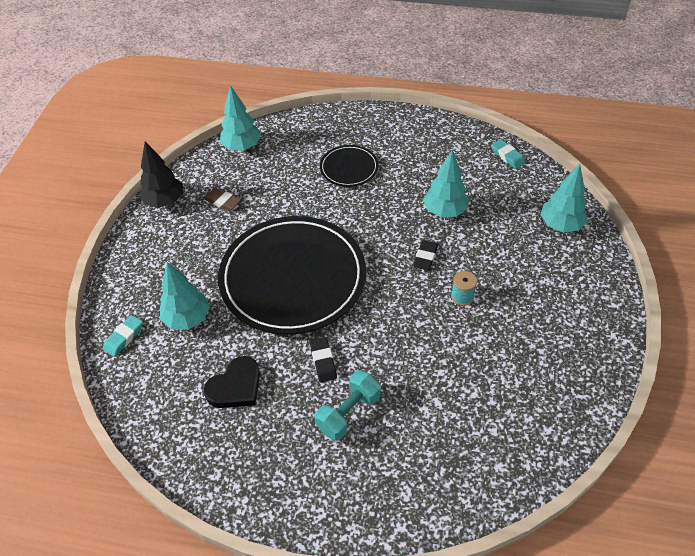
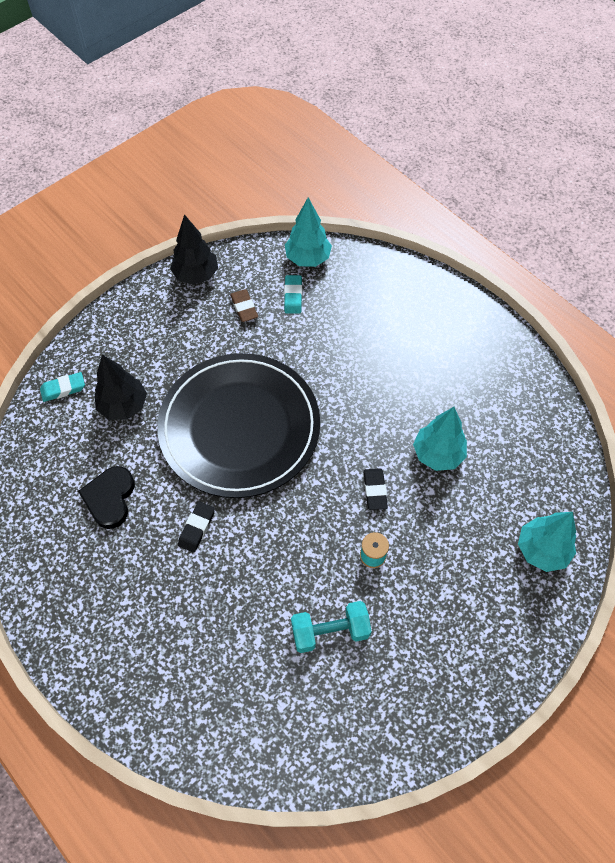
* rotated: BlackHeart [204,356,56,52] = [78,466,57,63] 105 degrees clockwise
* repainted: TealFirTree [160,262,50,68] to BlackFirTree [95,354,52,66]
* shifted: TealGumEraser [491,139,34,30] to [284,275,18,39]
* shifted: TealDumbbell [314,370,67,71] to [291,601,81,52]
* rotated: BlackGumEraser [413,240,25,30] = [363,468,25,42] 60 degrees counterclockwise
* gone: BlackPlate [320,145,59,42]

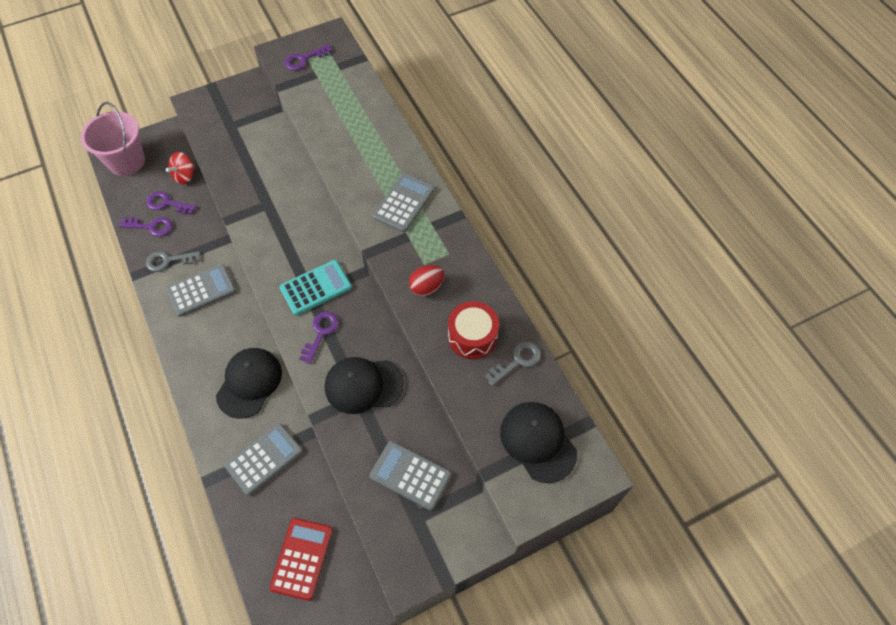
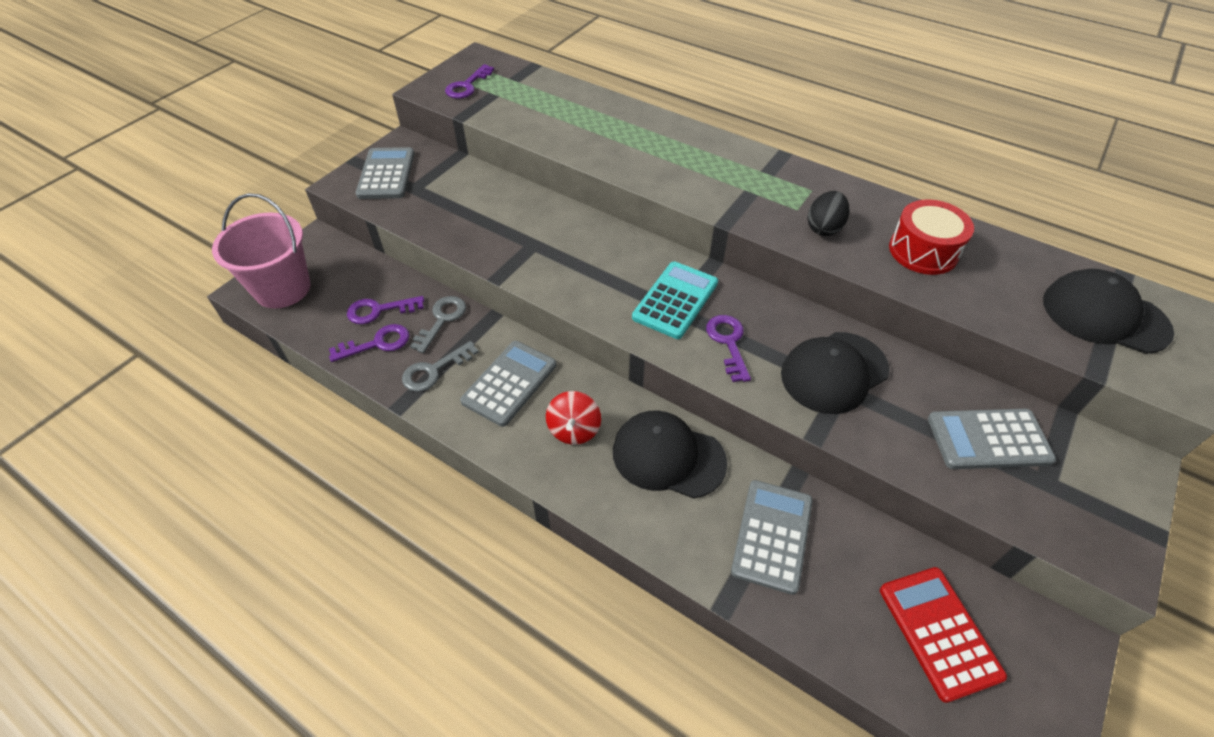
* shifted: GreyPocketCalculator [373,173,62,60] to [356,147,58,52]
* shifted: GreyLatchkey [485,342,56,44] to [410,296,56,57]
* shifted: RedToyTop [166,152,29,32] to [546,391,55,54]
* rotated: BlackPeakedCap [216,348,66,71] = [613,411,115,88] 60 degrees counterclockwise
* repainted: RedToyEgg [409,265,35,31] to BlackToyEgg [807,191,43,45]

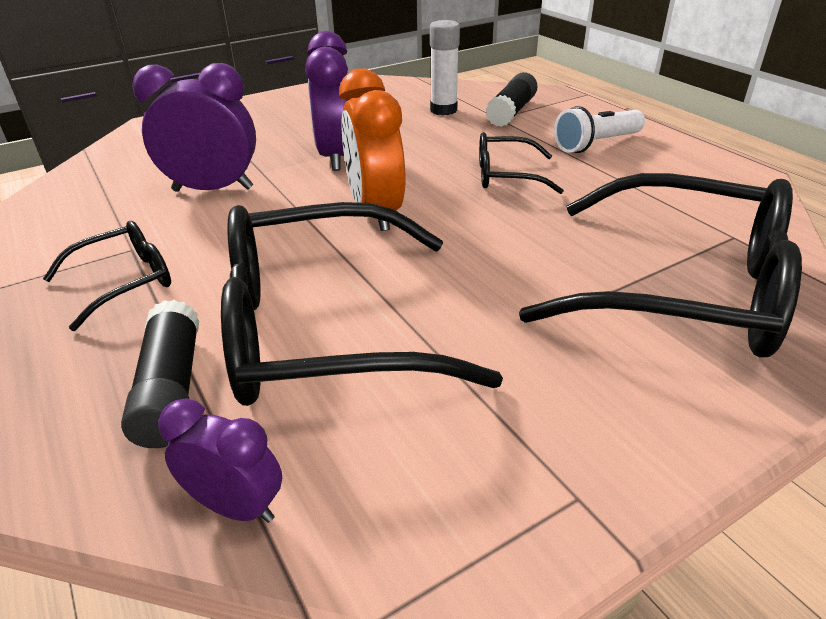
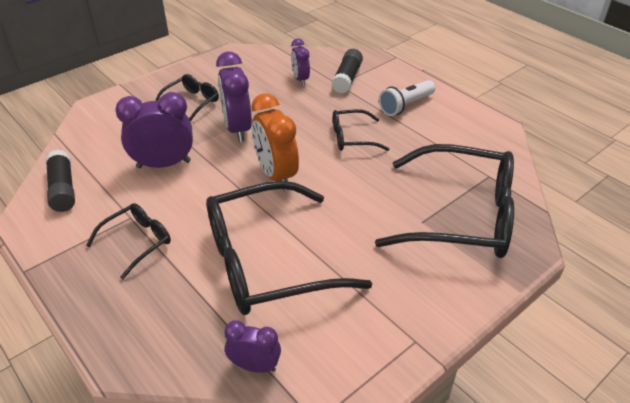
* shifted: BlackGlueStick [121,300,78,148] to [46,150,29,62]
* new: BlackSpectacles [155,74,64,48]
* swapped: SnowWhiteGlueStick [430,20,30,95] to RoyalPurpleAlarmClock [291,39,19,46]

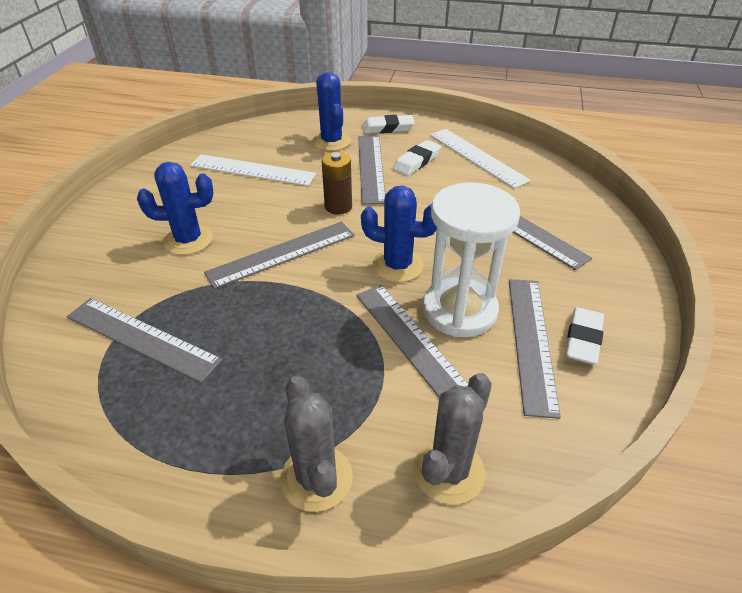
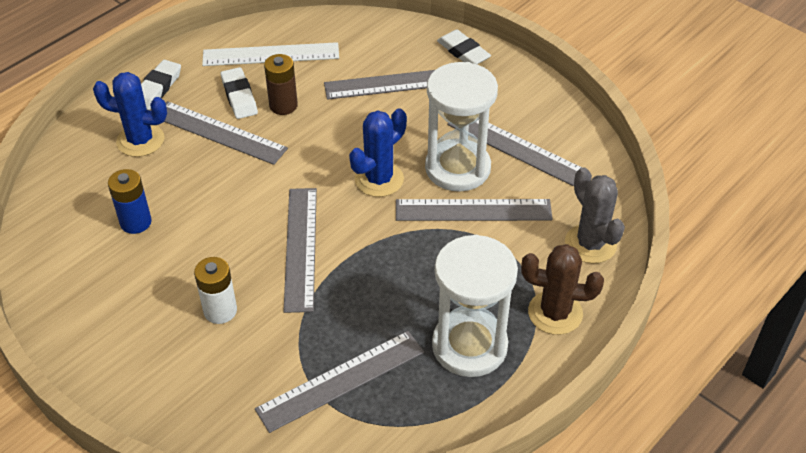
* swapped: SnowWhiteRuler [190,154,126,32] to CobaltPowerCell [108,169,44,65]
* swapped: CobaltCactus [137,162,77,93] to SnowWhitePowerCell [194,257,43,67]
* shifted: BrownPowerCell [321,152,31,62] to [264,54,34,61]
* new: SnowWhiteSandTimer [432,235,86,142]
* shifted: SnowWhiteGumEraser [565,307,39,58] to [437,29,54,35]
* repainted: GreyCactus [280,375,73,137] to BrownCactus [521,244,83,91]

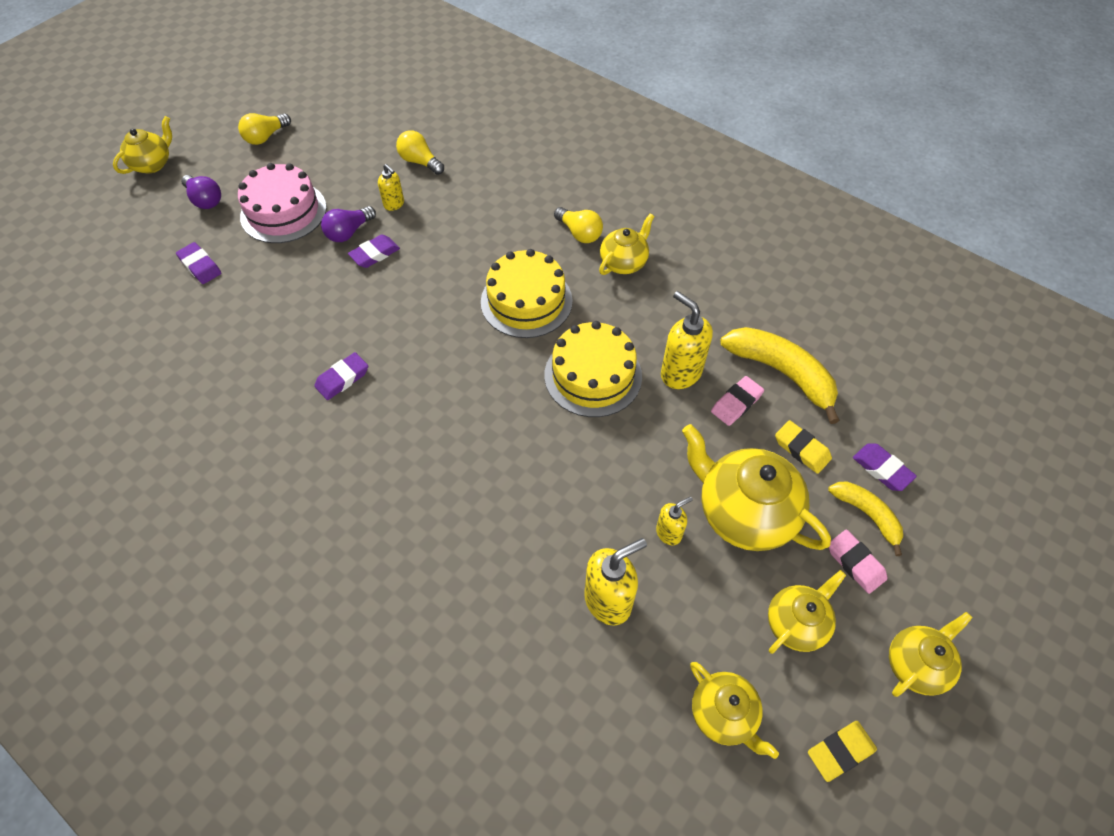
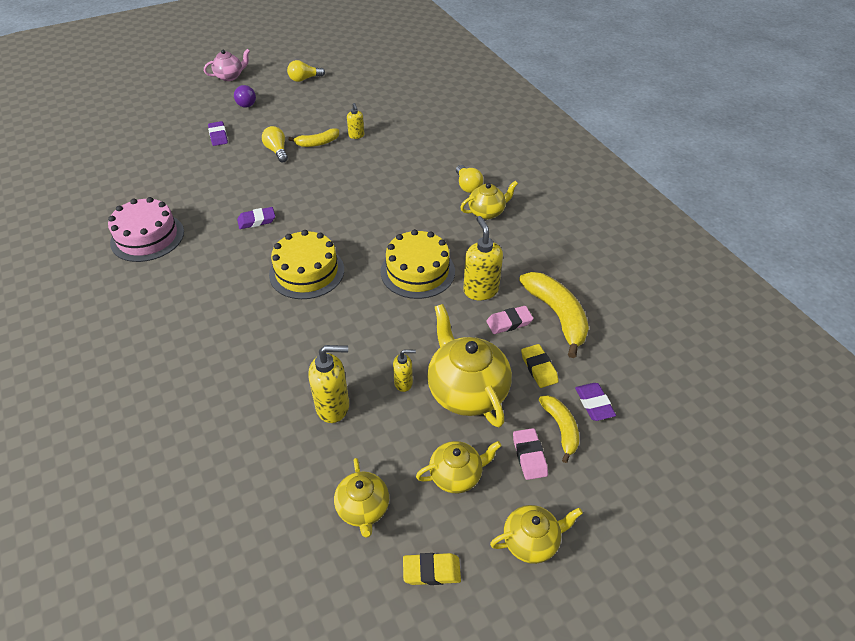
* shifted: RosePinkLayerCake [238,163,89,80] to [108,197,76,65]
* repainted: GoldenTeapot [113,116,59,58] to RosePinkTeapot [204,49,46,32]
* shifted: GoldenLightBulb [396,130,48,45] to [262,126,26,36]
* shifted: GoldenLayerCake [481,249,92,89] to [269,230,75,69]
* swapped: RoyalPurpleLightBulb [321,206,55,36] to GoldenToyBanana [288,128,51,19]
* gone: RoyalPurpleGumEraser [348,234,52,34]

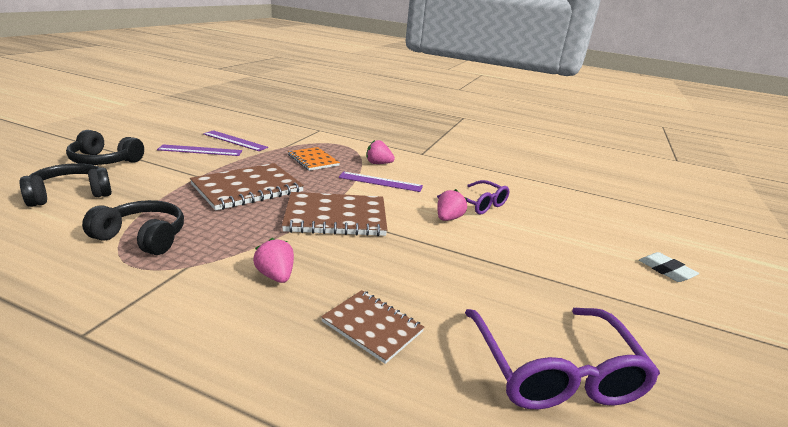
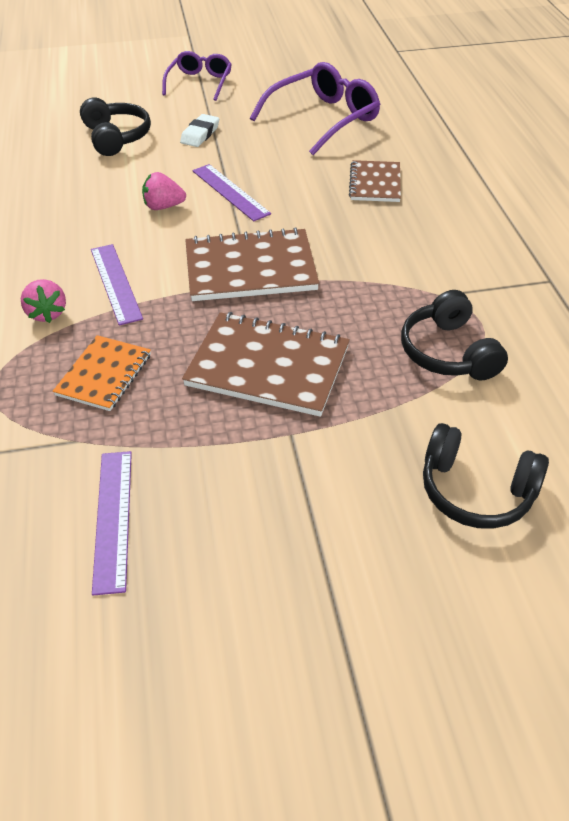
* shifted: BlackOverEarHeadphones [66,130,78,35] to [80,97,71,59]
* shifted: RoyalPurpleSpectacles [437,180,72,35] to [162,51,70,50]
* shifted: SnowWhiteGumEraser [639,252,60,30] to [180,114,39,33]
* rotated: BrownExerciseBook [282,192,105,44] = [185,227,134,74] 60 degrees counterclockwise
* shifted: RoyalPurpleRuler [157,144,85,12] to [192,164,79,57]
* gone: RosePinkBerry [253,238,41,45]

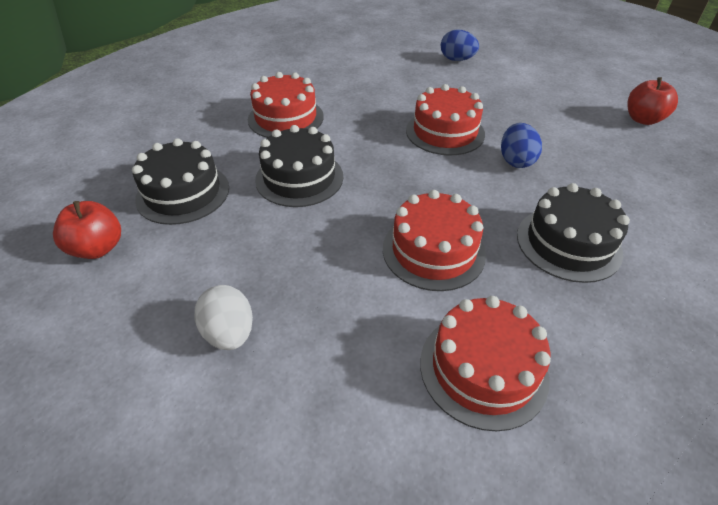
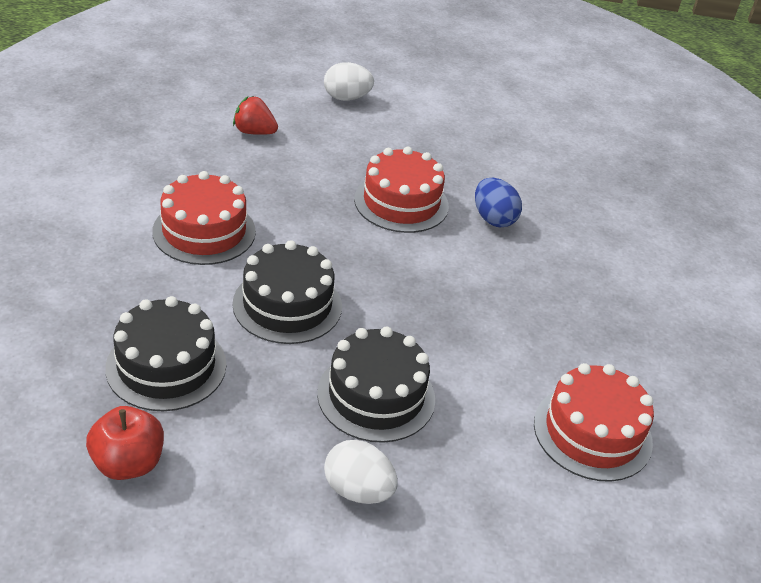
* new: RedBerry [233,96,45,39]
* shifted: BlackLayerCake [517,183,113,100] to [317,326,118,117]
* repainted: CobaltToyEgg [441,29,38,32] to SnowWhiteToyEgg [324,62,50,39]
* gone: RedLayerCake [383,190,103,101]
* gone: RedToyApple [628,77,50,48]

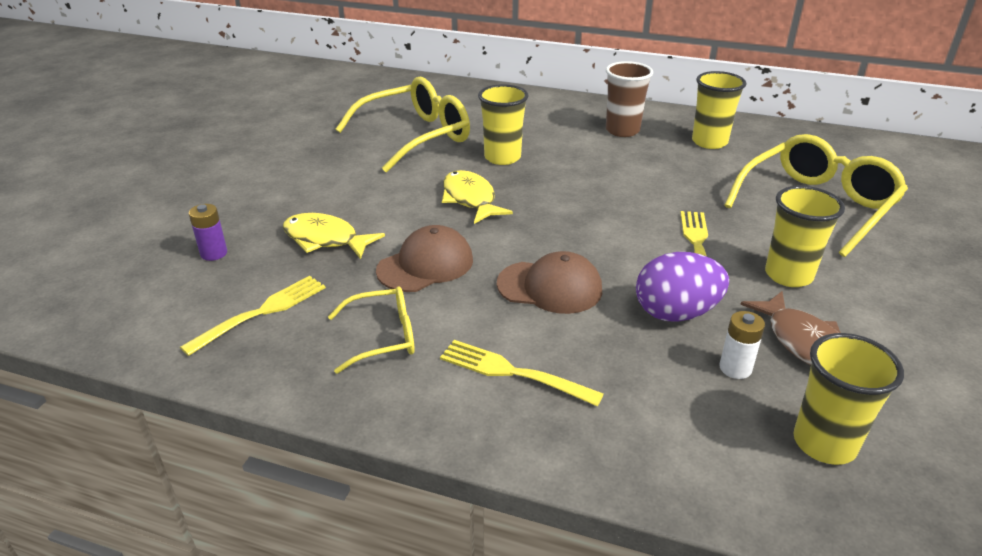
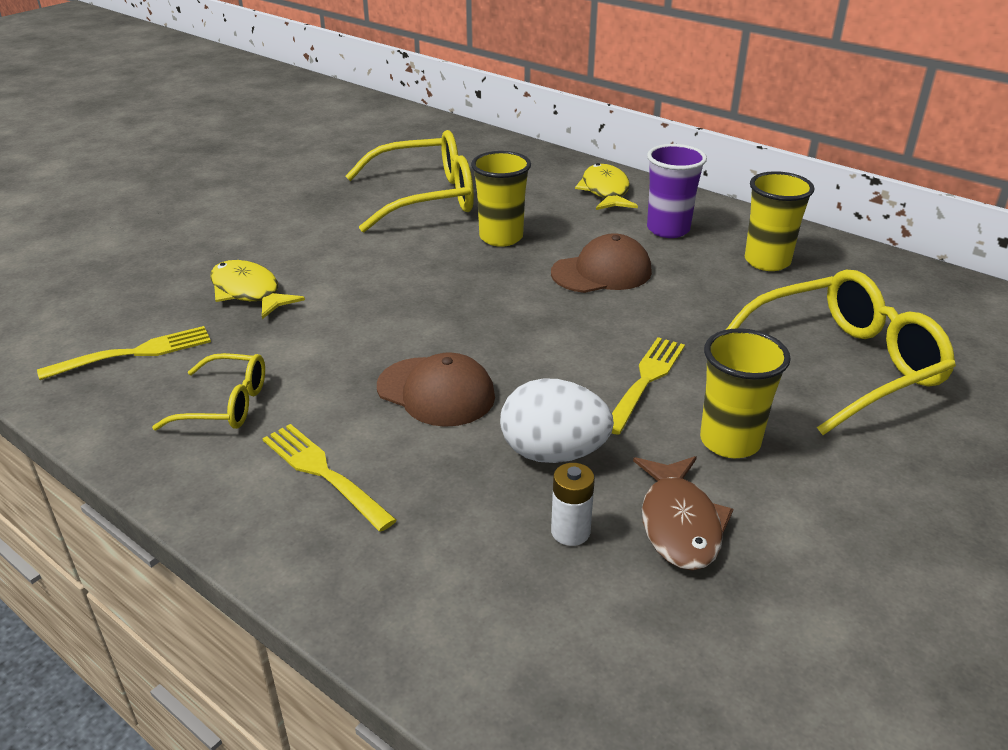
* repainted: RoyalPurpleToyEgg [636,252,93,70] to SnowWhiteToyEgg [500,378,114,85]
* shifted: BrownPeakedCap [376,225,97,67] to [551,233,101,60]
* shifted: GoldenFishFigure [442,170,71,54] to [575,163,63,47]
* repainted: BrownCup [606,61,47,76] to RoyalPurpleCup [647,144,60,94]
* gone: RoyalPurplePowerCell [189,204,38,57]
* gone: GoldenCup [793,333,111,132]

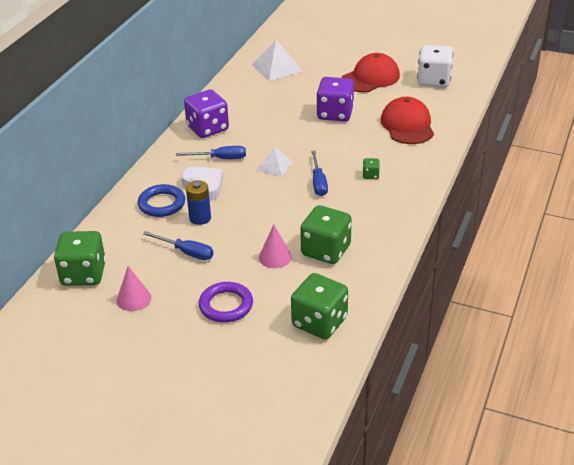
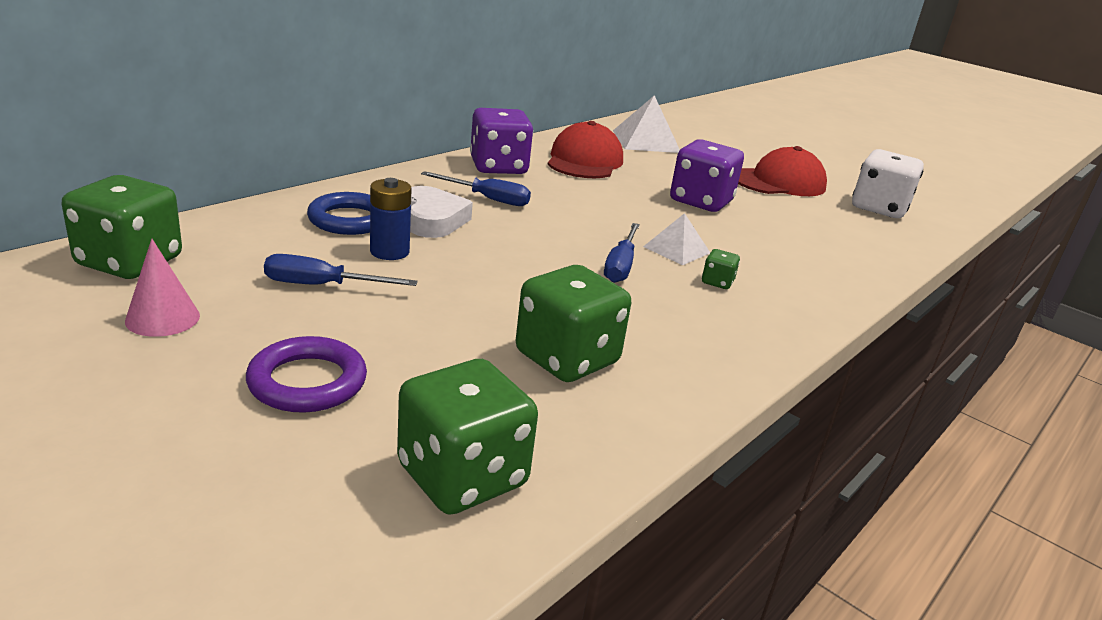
* rotated: CobaltHandScrewdriver [143,231,71,29] = [264,254,154,32] 135 degrees clockwise
* shifted: RedPeakedCap [381,97,53,47] to [547,121,76,57]
* shifted: SnowWhitePyramidShape [256,147,37,30] to [643,213,67,52]
* gone: RosePinkConeShape [259,224,33,44]

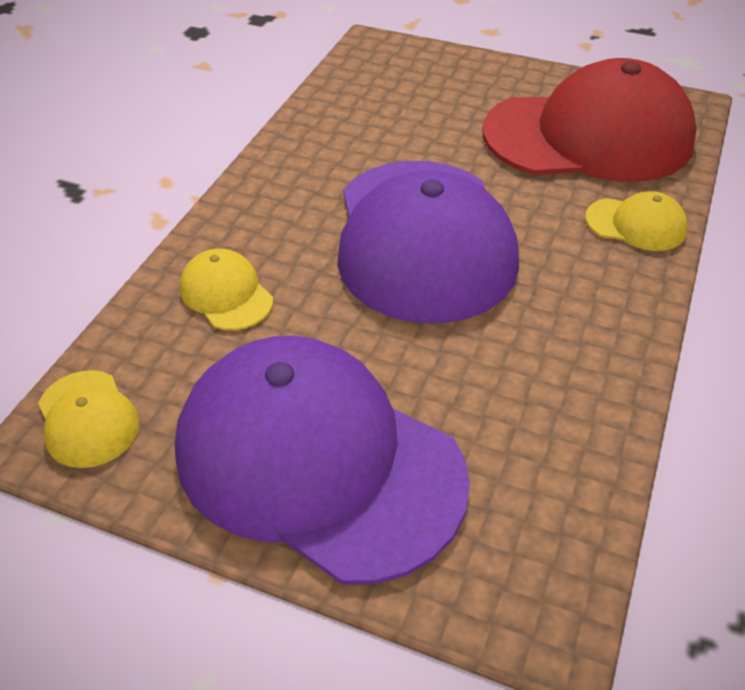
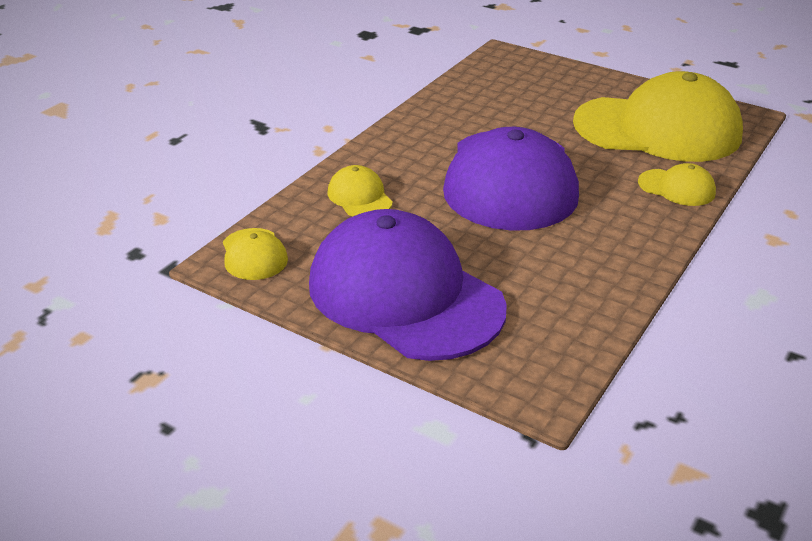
* repainted: RedPeakedCap [483,58,214,124] to GoldenPeakedCap [573,71,170,91]

